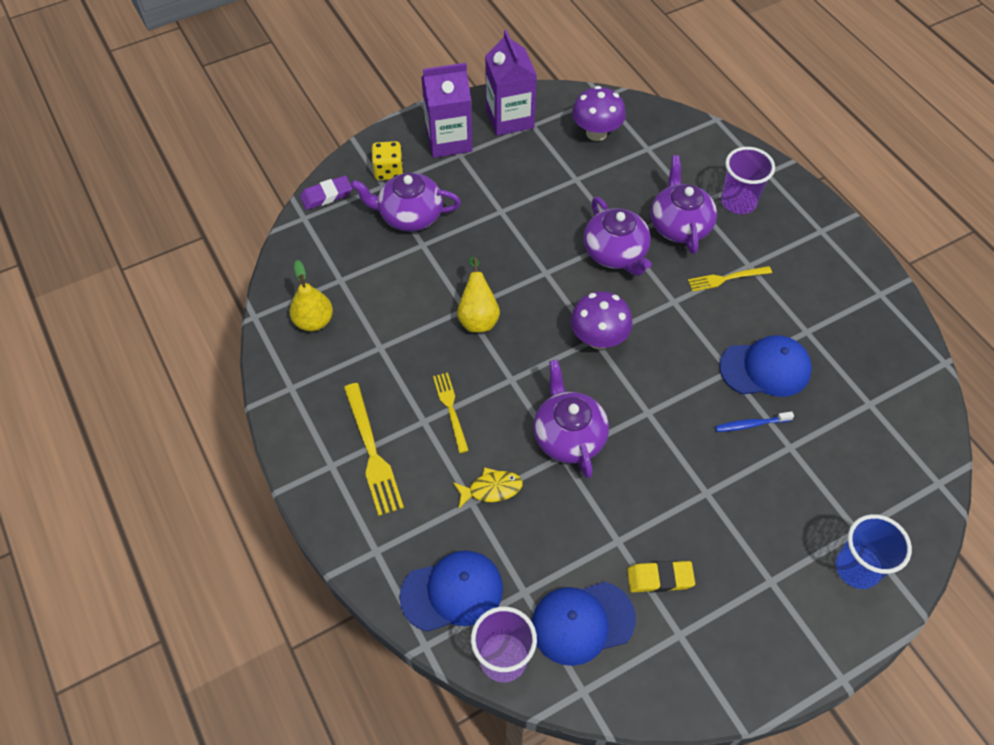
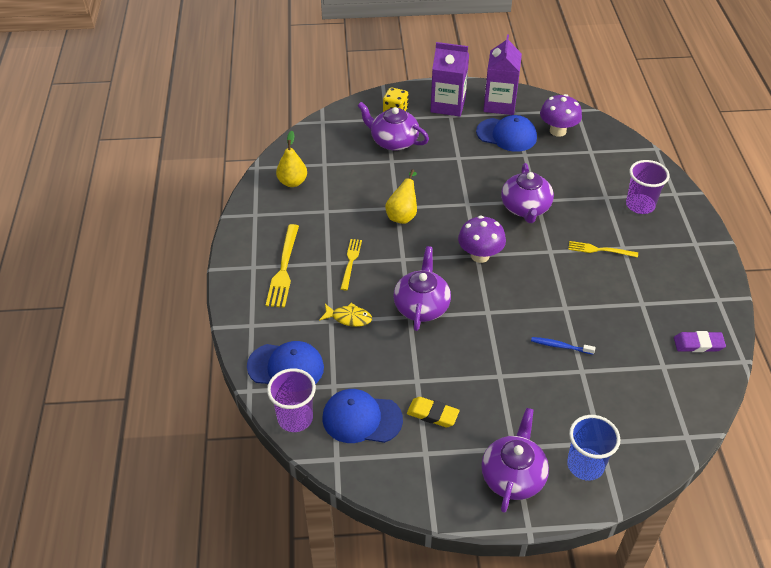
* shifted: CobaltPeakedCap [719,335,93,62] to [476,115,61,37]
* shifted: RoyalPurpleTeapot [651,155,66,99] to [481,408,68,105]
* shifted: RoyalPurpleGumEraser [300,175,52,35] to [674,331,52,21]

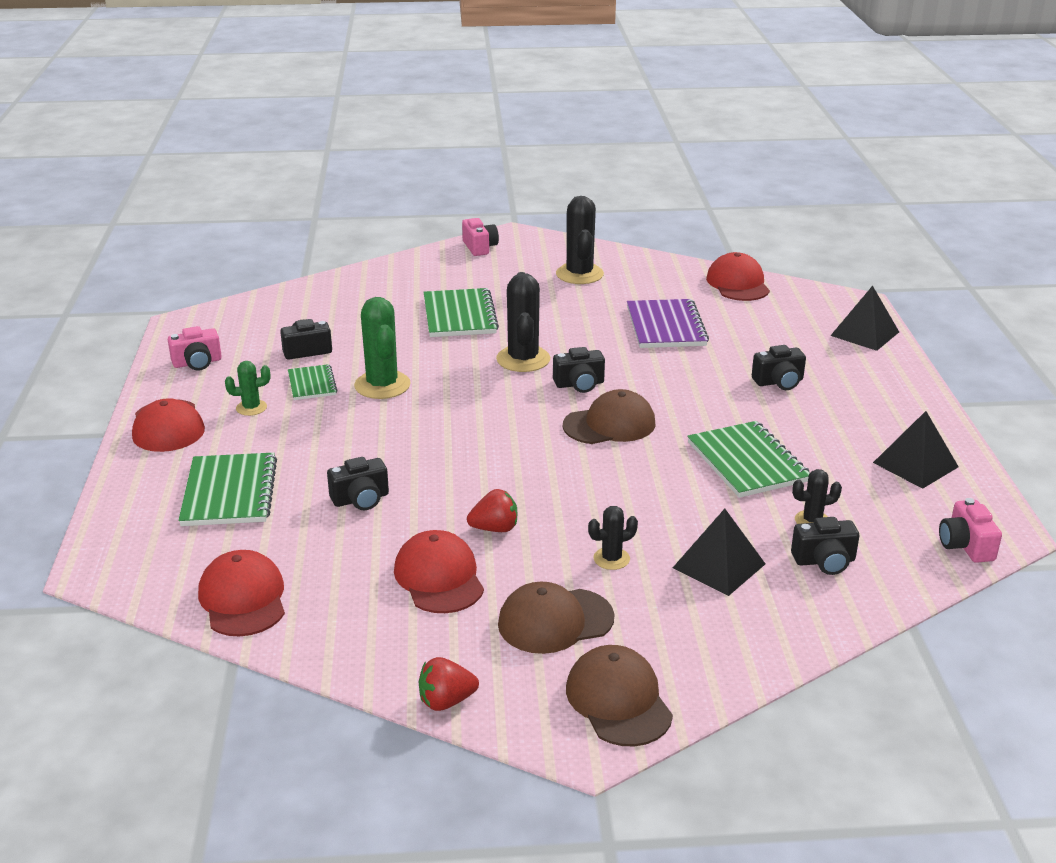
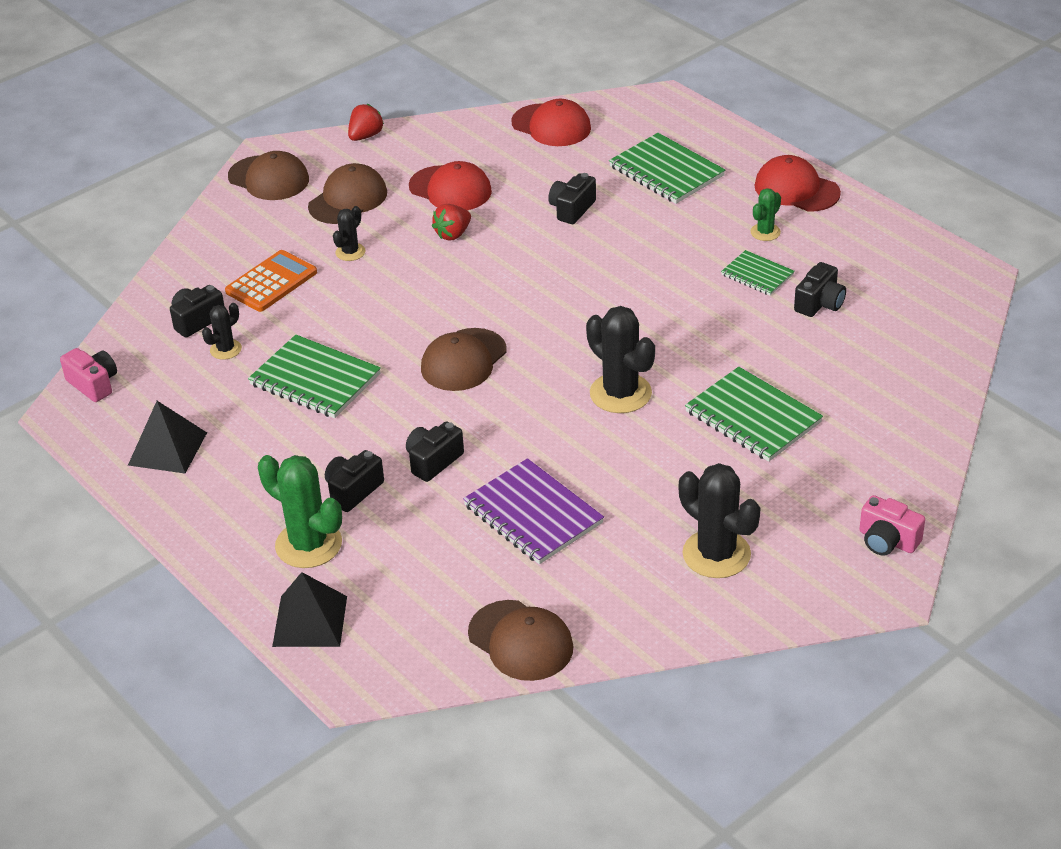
* swapped: BlackPyramidShape [673,509,92,87] to OrangeColouredPocketCalculator [225,250,92,62]
* shifted: EmeraldCactus [354,297,57,102] to [258,455,84,113]
* shifted: BlackCompactCamera [553,347,52,46] to [406,421,58,61]
* repainted: RedPeakedCap [706,252,64,49] to BrownPeakedCap [468,600,106,81]
* gone: RosePinkCompactCamera [168,326,54,45]

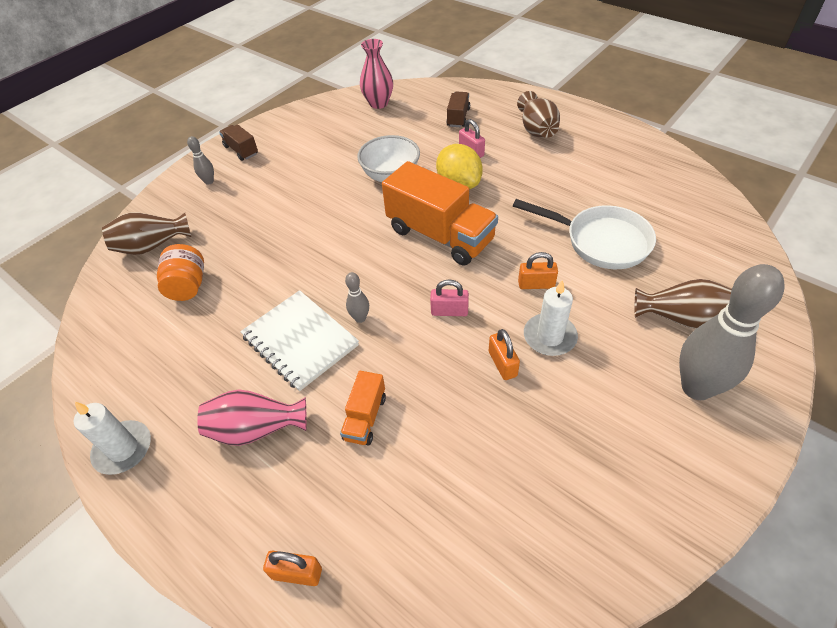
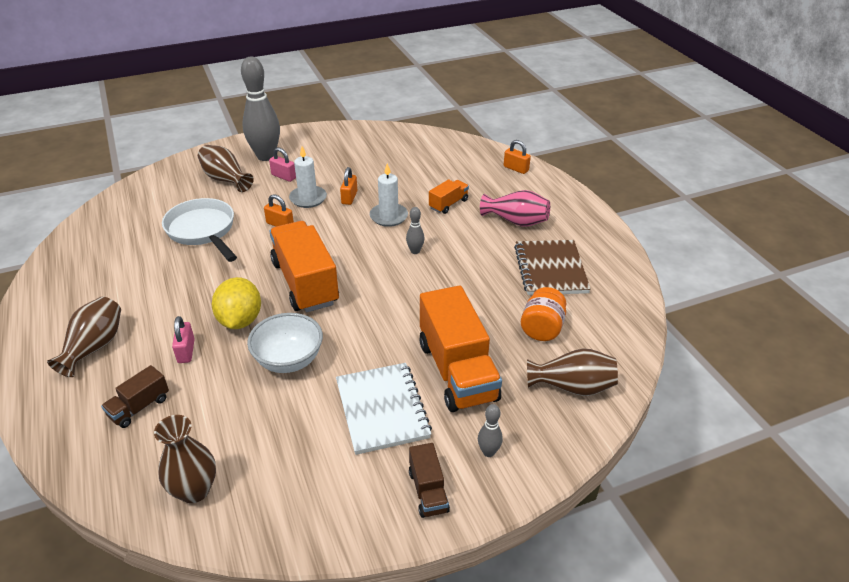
* repainted: RosePinkVase [360,39,33,70] to BrownVase [154,415,62,88]
* shifted: RosePinkSmallLock [430,279,39,37] to [269,147,27,35]
* shifted: SnowWhiteExerciseBook [240,290,119,101] to [336,363,96,92]
* shifted: SnowWhiteCandle [74,401,77,74] to [370,163,38,64]
* new: OrangeColouredLorry [419,285,83,127]
* new: BrownExerciseBook [514,240,77,55]

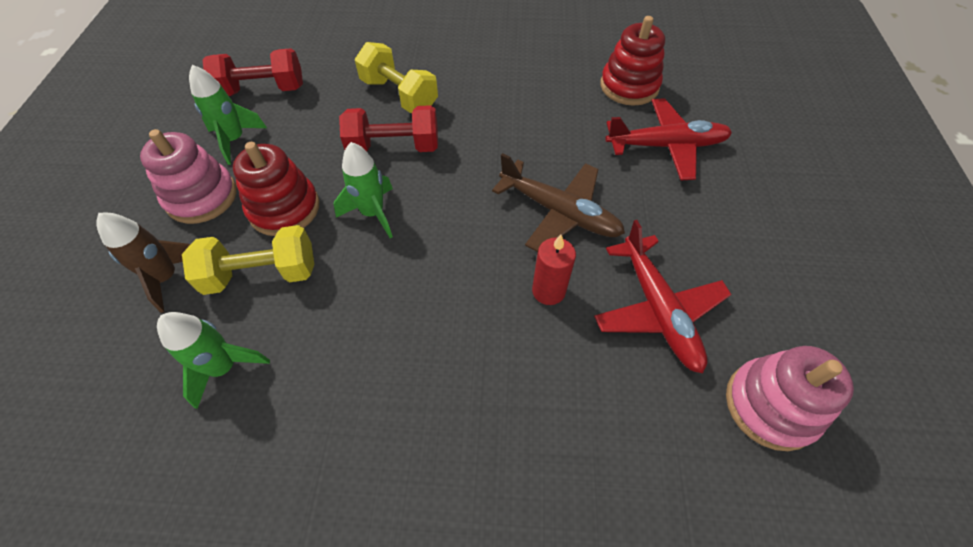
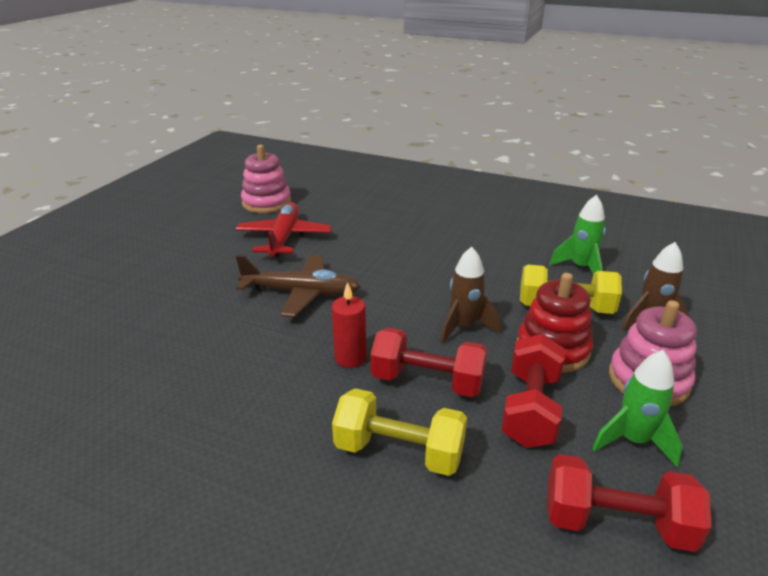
* rotated: BrownToyPlane [492,153,133,99] = [236,255,125,62] 135 degrees clockwise
* shifted: RedCandle [532,235,44,70] to [332,282,34,86]
* rotated: GoldenDumbbell [355,42,83,71] = [332,388,135,88] 45 degrees counterclockwise
* repainted: EmeraldSpaceship [334,142,59,96] to BrownSpaceship [440,247,60,97]
* new: RedDumbbell [501,334,64,114]
* gone: RedStackingRings [600,16,65,90]
* gone: RedToyPlane [605,98,127,82]

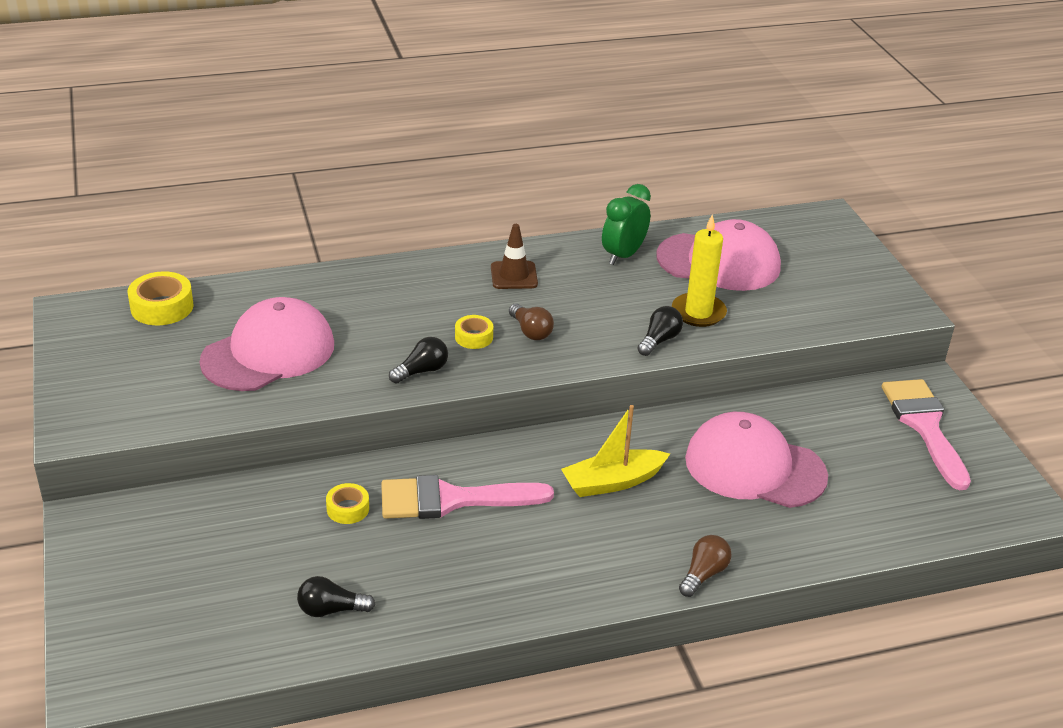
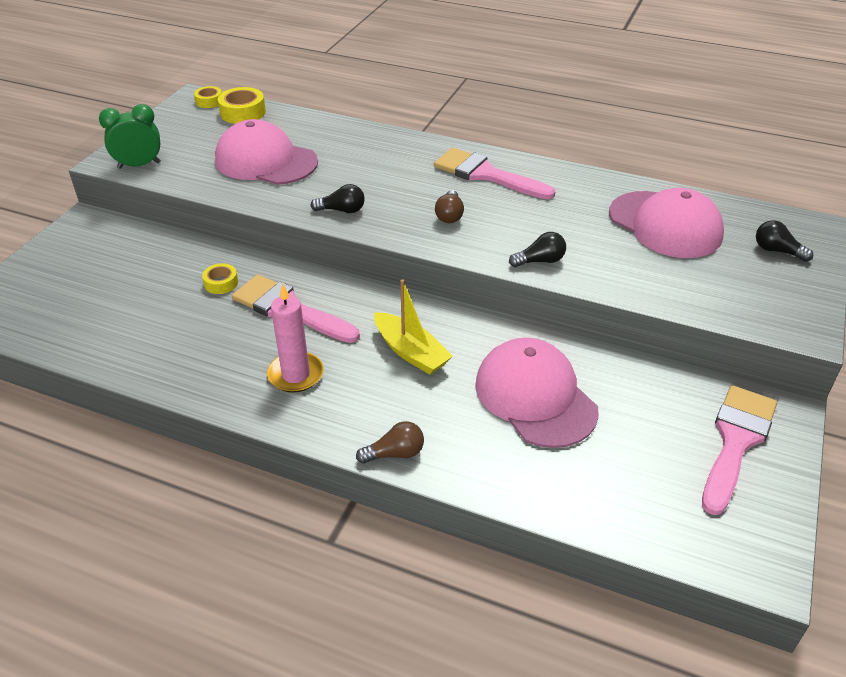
* shifted: EmeraldAlarmClock [602,184,49,81] to [99,104,62,65]
* shifted: GoldenStickyTape [455,315,38,34] to [194,86,28,22]
* rotated: RosePinkPeakedCap [199,297,135,94] = [215,119,103,66] 150 degrees counterclockwise
* new: RosePinkCandle [267,283,57,110]
* rotated: GoldenBoat [561,405,109,92] = [374,279,79,96] 150 degrees counterclockwise
* swapped: BrownTrafficCone [491,224,47,65] to RosePinkBrush [434,148,121,51]
* shifted: BlackLightBulb [297,576,79,41] to [756,220,57,42]
* gone: GoldenCandle [672,214,55,113]

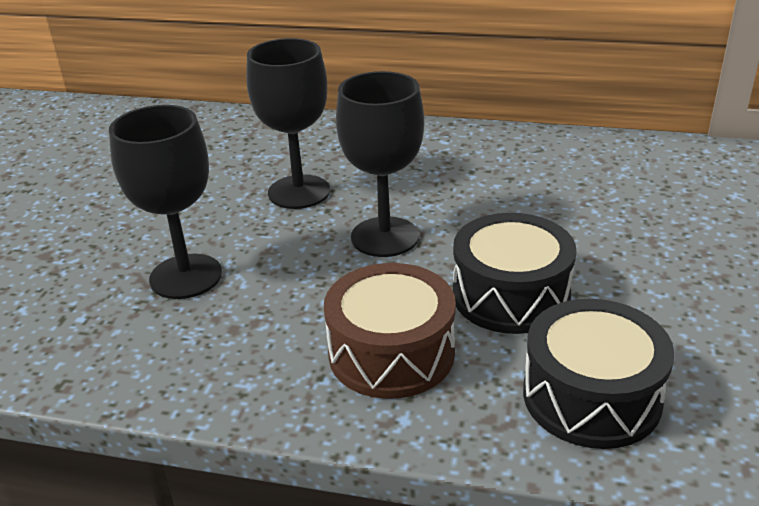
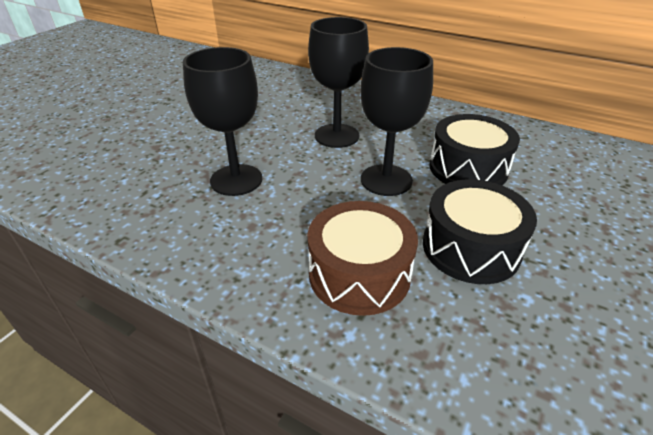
* shifted: BlackToyDrum [523,299,152,150] to [429,114,91,71]

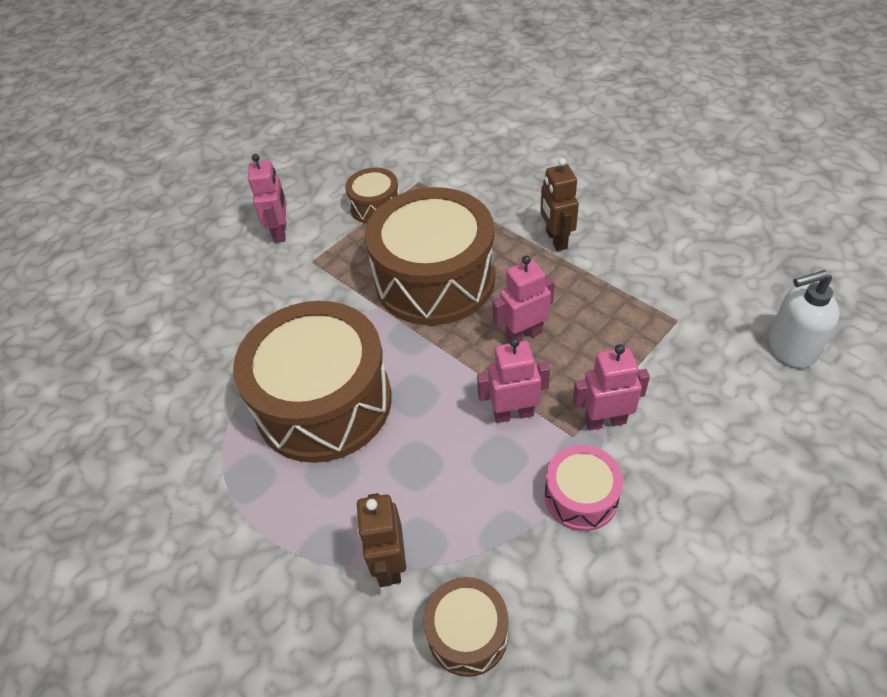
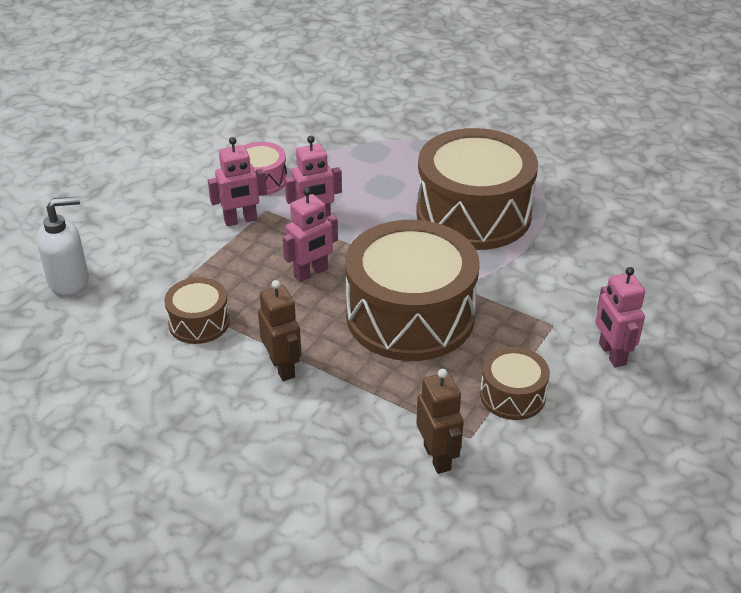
* shifted: BrownToyDrum [423,577,86,100] to [164,277,66,67]
* shifted: BrownToyRobot [356,493,50,94] to [416,369,48,105]

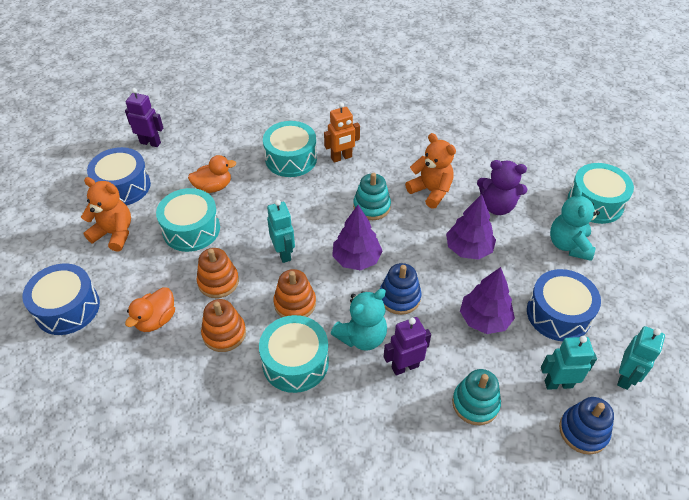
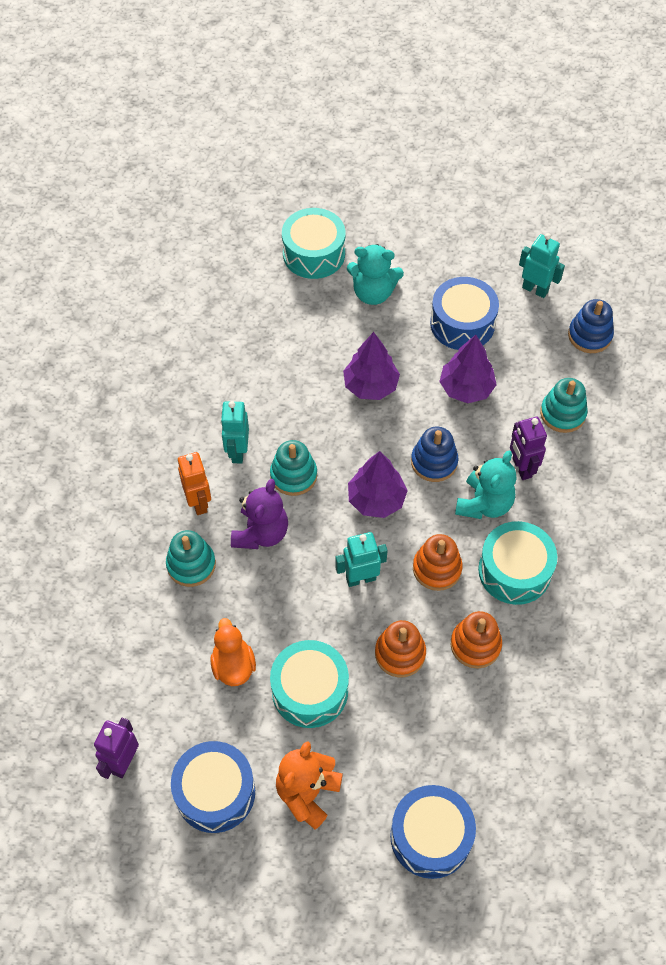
* swapped: TealToyDrum [263,121,54,56] to TealStackingRings [166,530,50,57]
* shifted: TealToyRobot [541,336,56,54] to [220,401,29,62]
* shifted: RoyalPurpleTeddyBear [477,160,50,55] to [231,479,57,70]
* rotated: TealTeddyBear [331,289,56,62] = [455,451,61,68] 60 degrees clockwise
* gone: OrangeColouredToyDuck [125,287,50,45]
* gone: OrangeColouredTeddyBear [405,133,51,76]

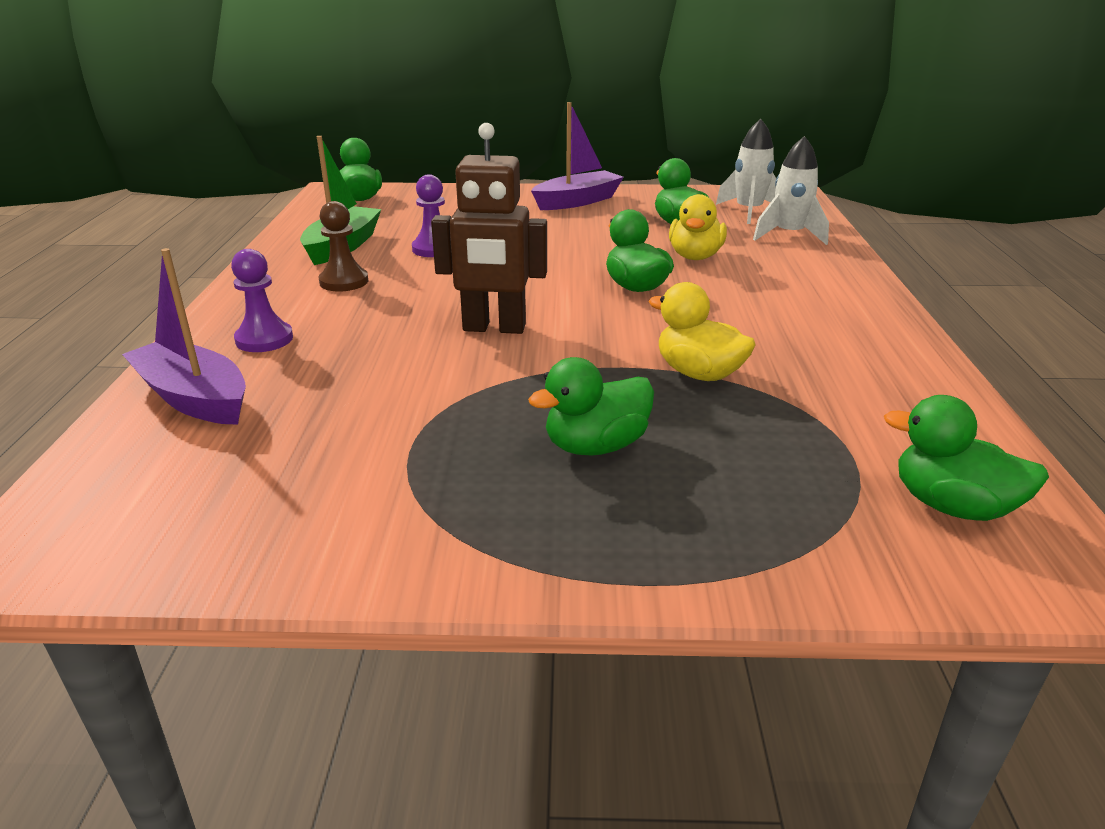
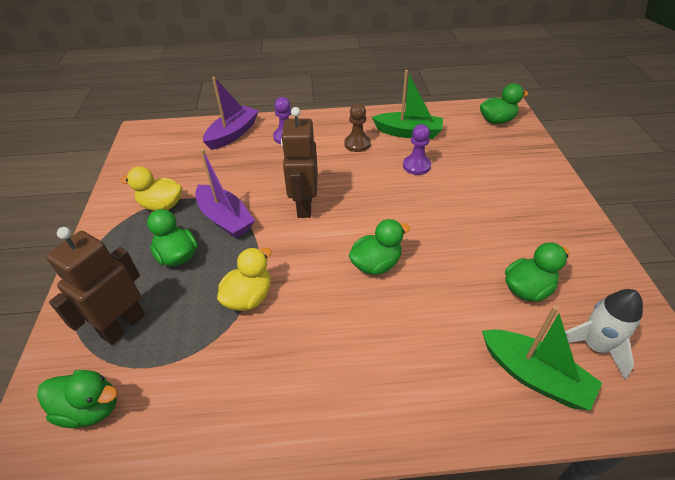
* rotated: EmeraldToyDuck [884,395,165,126] = [37,370,81,58] 75 degrees clockwise
* new: BrownToyRobot [46,227,99,118]
* shifted: GoldenToyDuck [669,194,58,66] to [121,166,61,45]
* shifted: RoyalPurpleBoat [531,102,93,108] to [196,149,59,89]
* swapped: SnowWhiteSpaceship [753,136,76,109] to EmeraldBoat [482,305,120,106]

